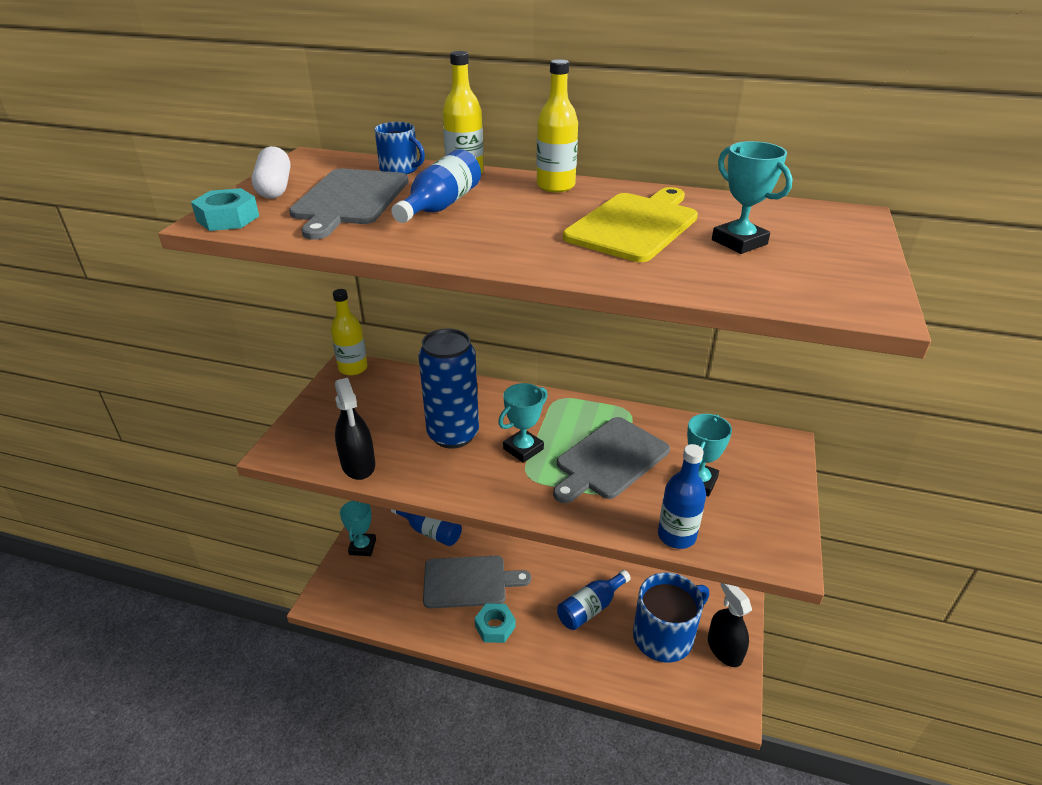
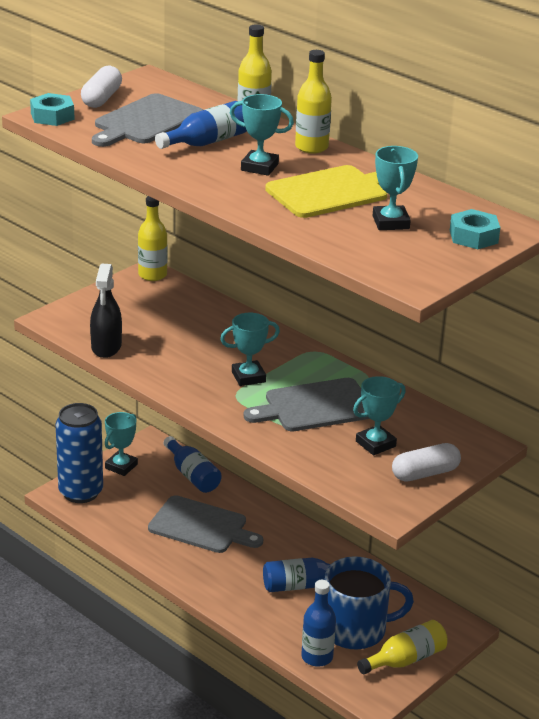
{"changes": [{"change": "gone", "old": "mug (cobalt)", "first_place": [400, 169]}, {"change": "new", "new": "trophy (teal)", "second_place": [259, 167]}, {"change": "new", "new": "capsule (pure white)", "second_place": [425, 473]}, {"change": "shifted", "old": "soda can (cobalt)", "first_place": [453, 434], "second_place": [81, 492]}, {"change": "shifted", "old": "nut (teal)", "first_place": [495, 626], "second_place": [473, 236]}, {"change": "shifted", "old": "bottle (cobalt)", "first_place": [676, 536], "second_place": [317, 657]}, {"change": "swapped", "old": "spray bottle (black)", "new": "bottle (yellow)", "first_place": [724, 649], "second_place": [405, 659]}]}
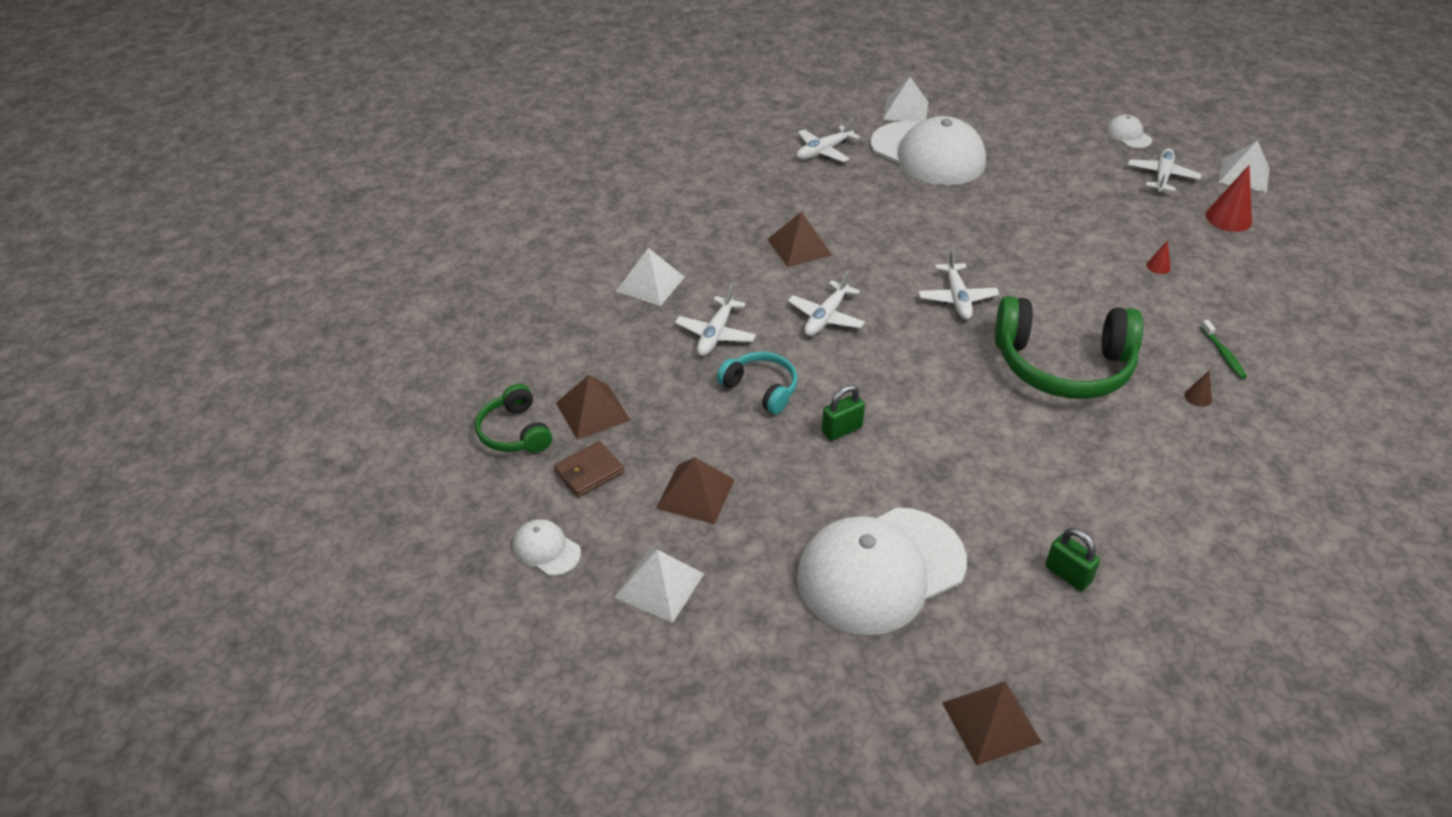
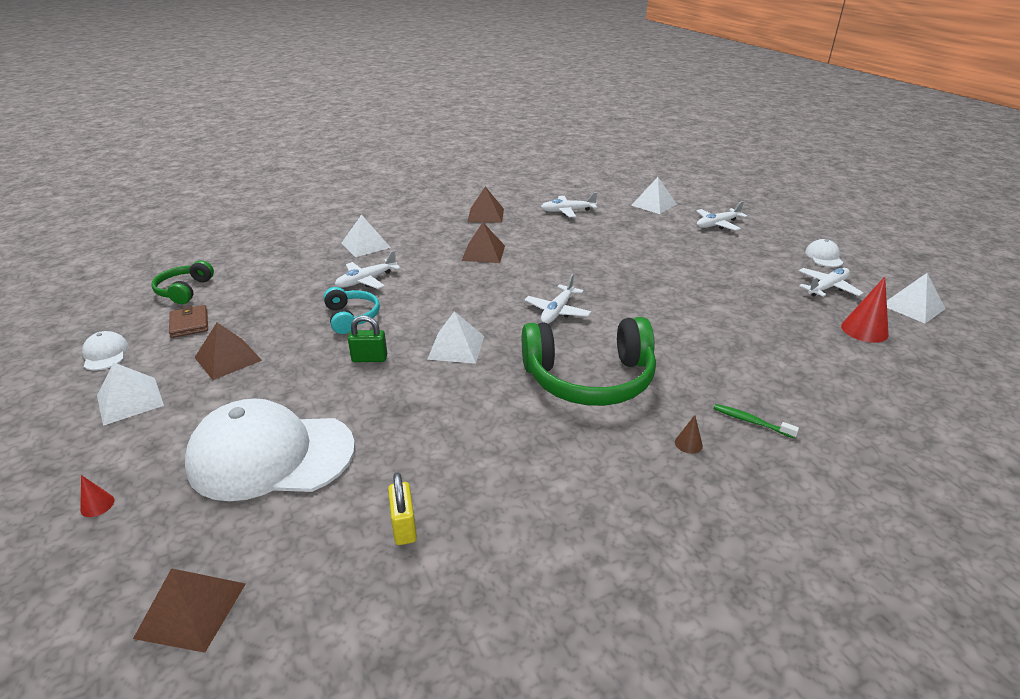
{"changes": [{"change": "gone", "old": "baseball cap (pure white)", "first_place": [928, 154]}, {"change": "new", "new": "pyramid shape (pure white)", "second_place": [456, 347]}, {"change": "shifted", "old": "pyramid shape (dark brown)", "first_place": [592, 411], "second_place": [486, 215]}, {"change": "shifted", "old": "aeroplane (pure white)", "first_place": [826, 317], "second_place": [717, 224]}, {"change": "shifted", "old": "solid cone (crimson)", "first_place": [1158, 266], "second_place": [97, 505]}, {"change": "repainted", "old": "padlock (emerald)", "new": "padlock (yellow)", "first_place": [1067, 574], "second_place": [404, 527]}, {"change": "rotated", "old": "wallet (dark brown)", "first_place": [589, 472], "second_place": [189, 324], "degrees": 75}, {"change": "rotated", "old": "headset (emerald)", "first_place": [1062, 365], "second_place": [589, 378], "degrees": -45}, {"change": "rotated", "old": "toothbrush (emerald)", "first_place": [1223, 354], "second_place": [751, 421], "degrees": 105}]}
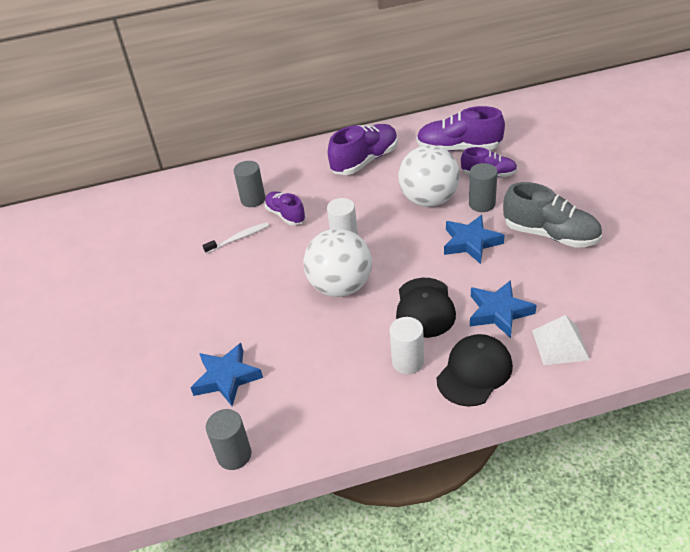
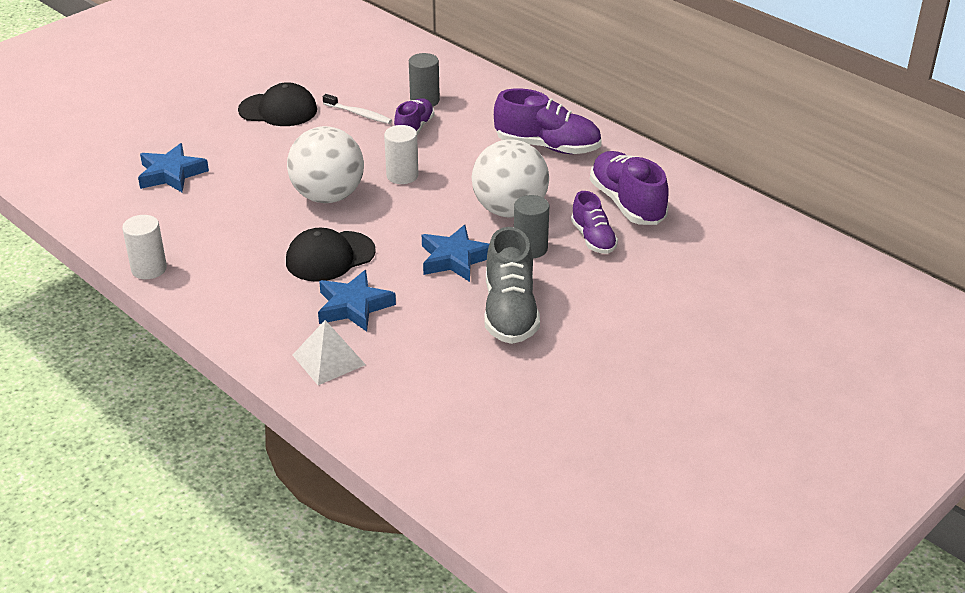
{"changes": [{"change": "gone", "old": "solid cylinder (ash-grey)", "first_place": [234, 455]}, {"change": "shifted", "old": "solid cylinder (pure white)", "first_place": [407, 362], "second_place": [149, 269]}, {"change": "shifted", "old": "baseball cap (black)", "first_place": [474, 372], "second_place": [278, 110]}]}
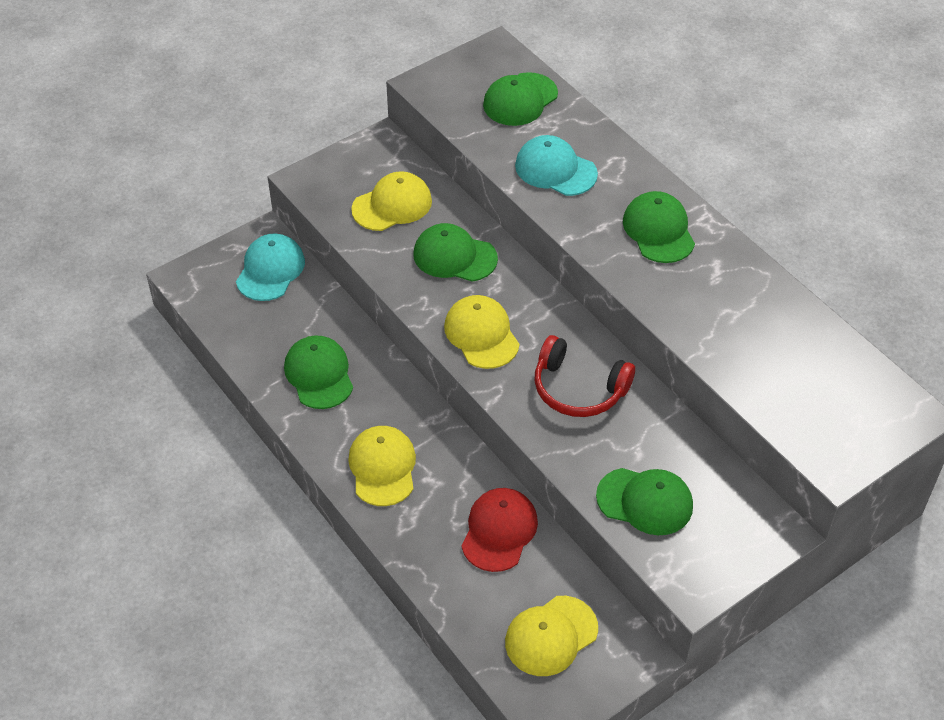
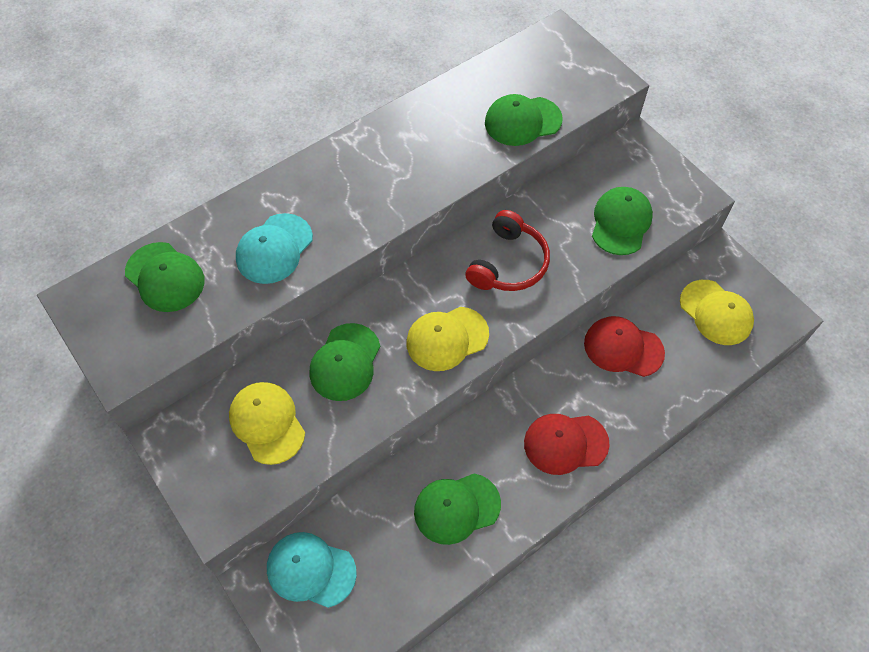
{"changes": [{"change": "shifted", "old": "baseball cap (emerald)", "first_place": [658, 230], "second_place": [522, 121]}, {"change": "repainted", "old": "baseball cap (yellow)", "new": "baseball cap (crimson)", "first_place": [382, 467], "second_place": [565, 443]}]}
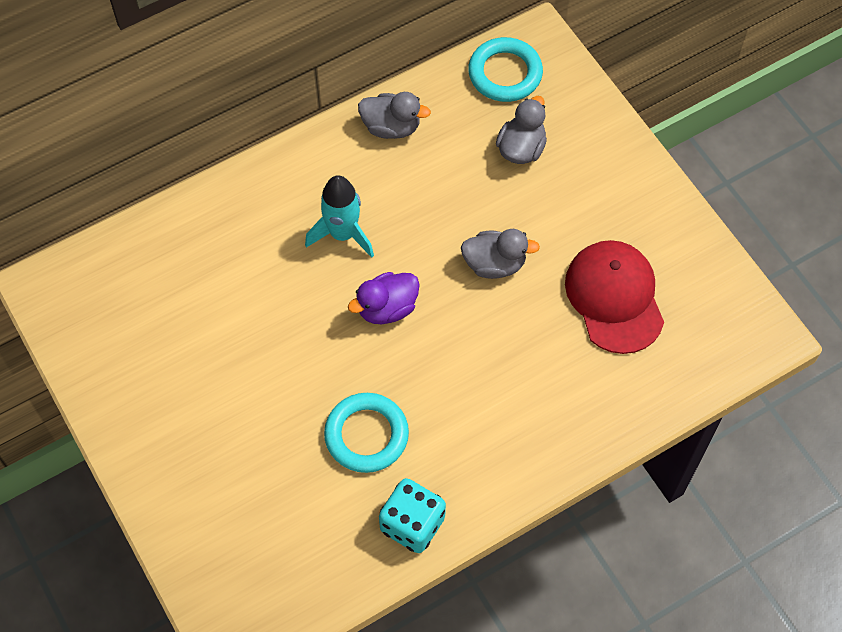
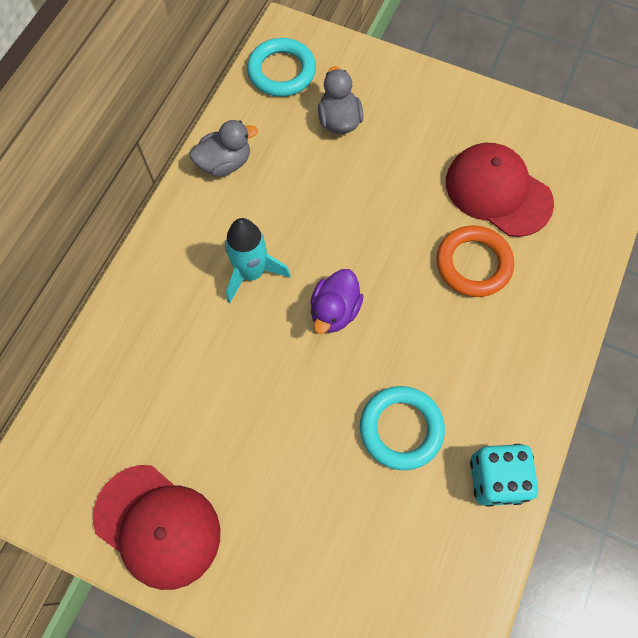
{"changes": [{"change": "gone", "old": "duck (ash-grey)", "first_place": [494, 264]}, {"change": "new", "new": "baseball cap (crimson)", "second_place": [157, 526]}, {"change": "new", "new": "torus (orange-coloured)", "second_place": [473, 264]}]}
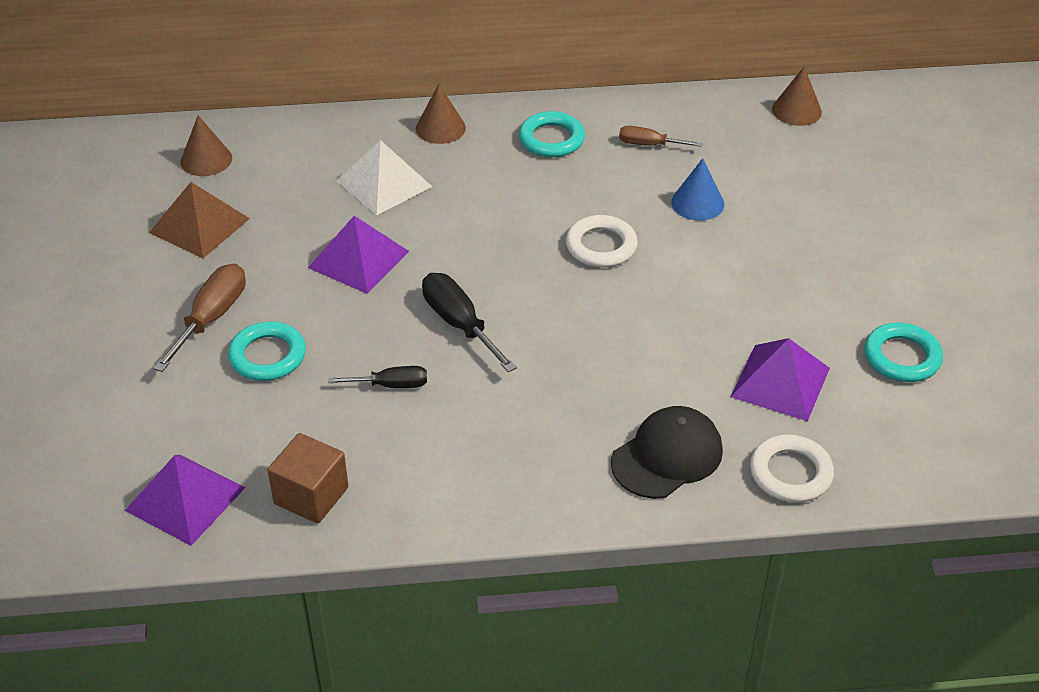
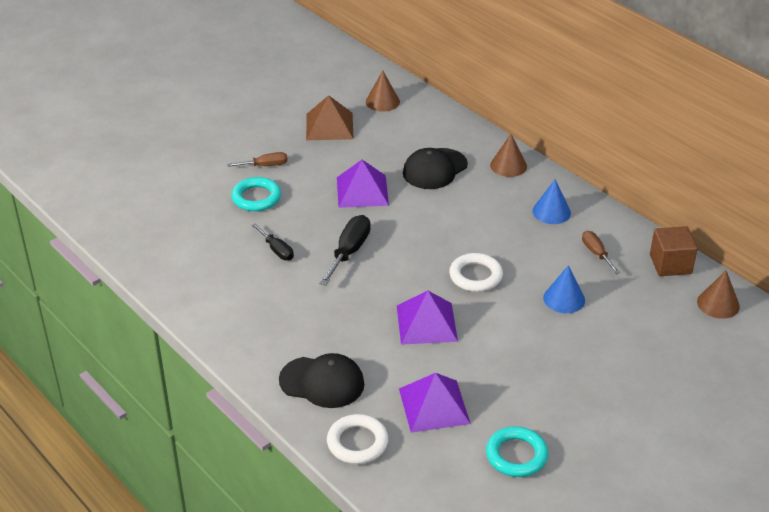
{"changes": [{"change": "shifted", "old": "pyramid shape (royal purple)", "first_place": [185, 499], "second_place": [426, 323]}, {"change": "shifted", "old": "solid cube (dark brown)", "first_place": [311, 495], "second_place": [670, 264]}, {"change": "swapped", "old": "pyramid shape (pure white)", "new": "baseball cap (black)", "first_place": [384, 183], "second_place": [435, 169]}, {"change": "swapped", "old": "torus (teal)", "new": "solid cone (cobalt)", "first_place": [551, 139], "second_place": [551, 212]}, {"change": "scaled", "old": "hand screwdriver (dark brown)", "first_place": [211, 318], "second_place": [265, 166], "factor": 0.62}]}
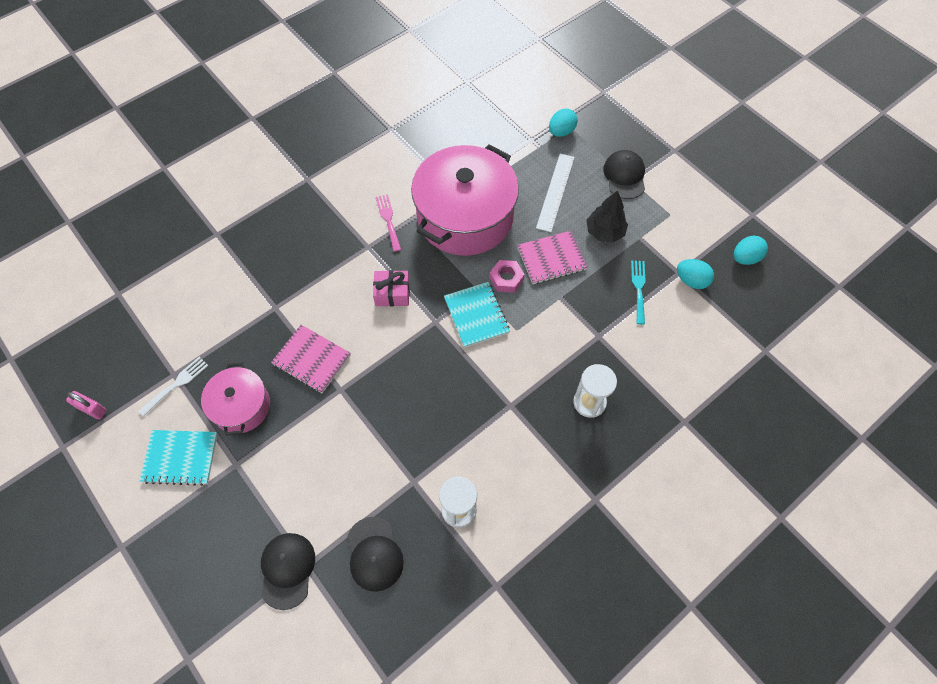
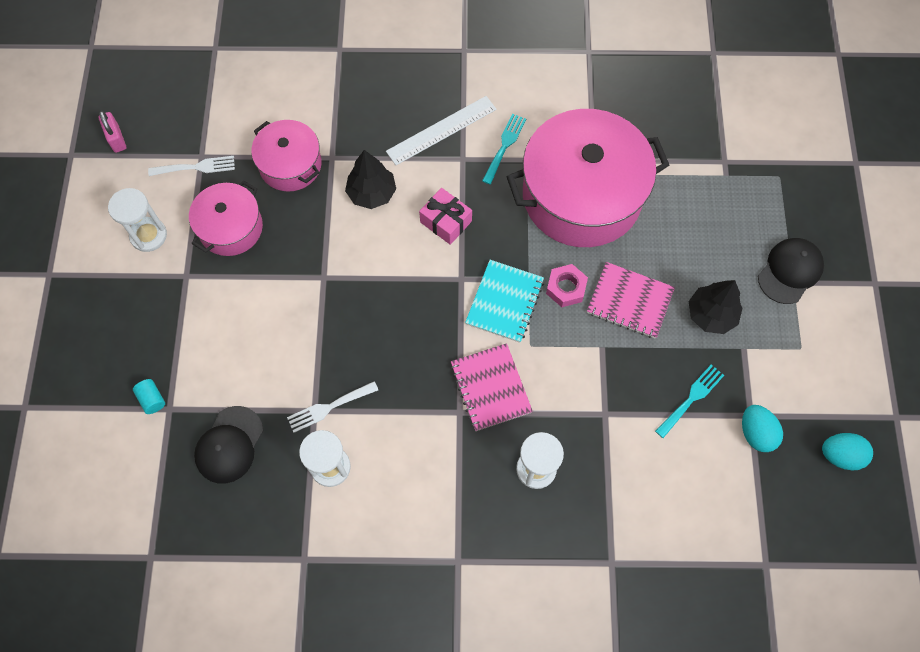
{"changes": [{"change": "gone", "old": "toy egg (teal)", "first_place": [561, 132]}, {"change": "new", "new": "cooking pot (rose-pink)", "second_place": [290, 165]}, {"change": "new", "new": "dinner fork (pure white)", "second_place": [329, 407]}, {"change": "new", "new": "tree (black)", "second_place": [371, 193]}, {"change": "shifted", "old": "exercise book (rose-pink)", "first_place": [311, 360], "second_place": [490, 388]}, {"change": "shifted", "old": "ruler (pure white)", "first_place": [555, 192], "second_place": [441, 130]}, {"change": "swapped", "old": "exercise book (teal)", "new": "hourglass (pure white)", "first_place": [180, 458], "second_place": [148, 235]}, {"change": "swapped", "old": "baseball cap (black)", "new": "solid cylinder (teal)", "first_place": [287, 570], "second_place": [152, 399]}, {"change": "repainted", "old": "dinner fork (rose-pink)", "new": "dinner fork (teal)", "first_place": [388, 220], "second_place": [504, 146]}]}
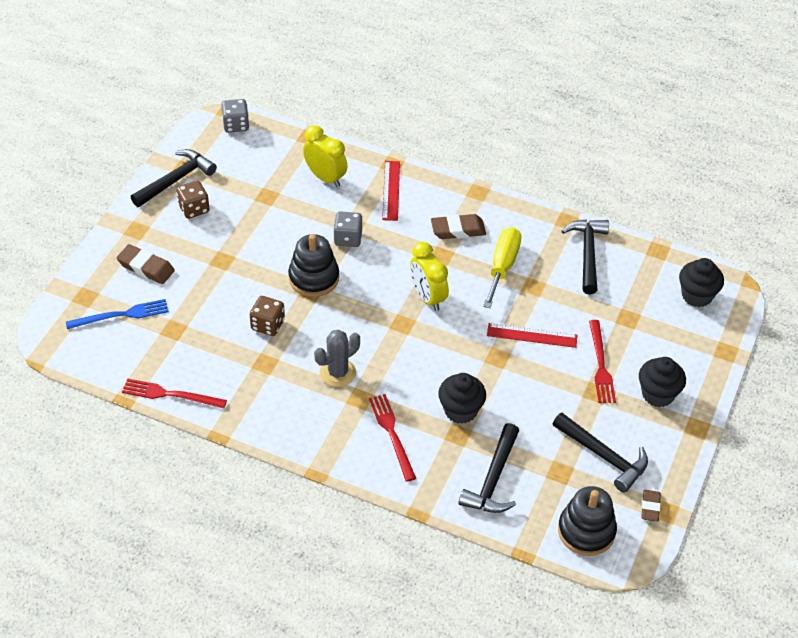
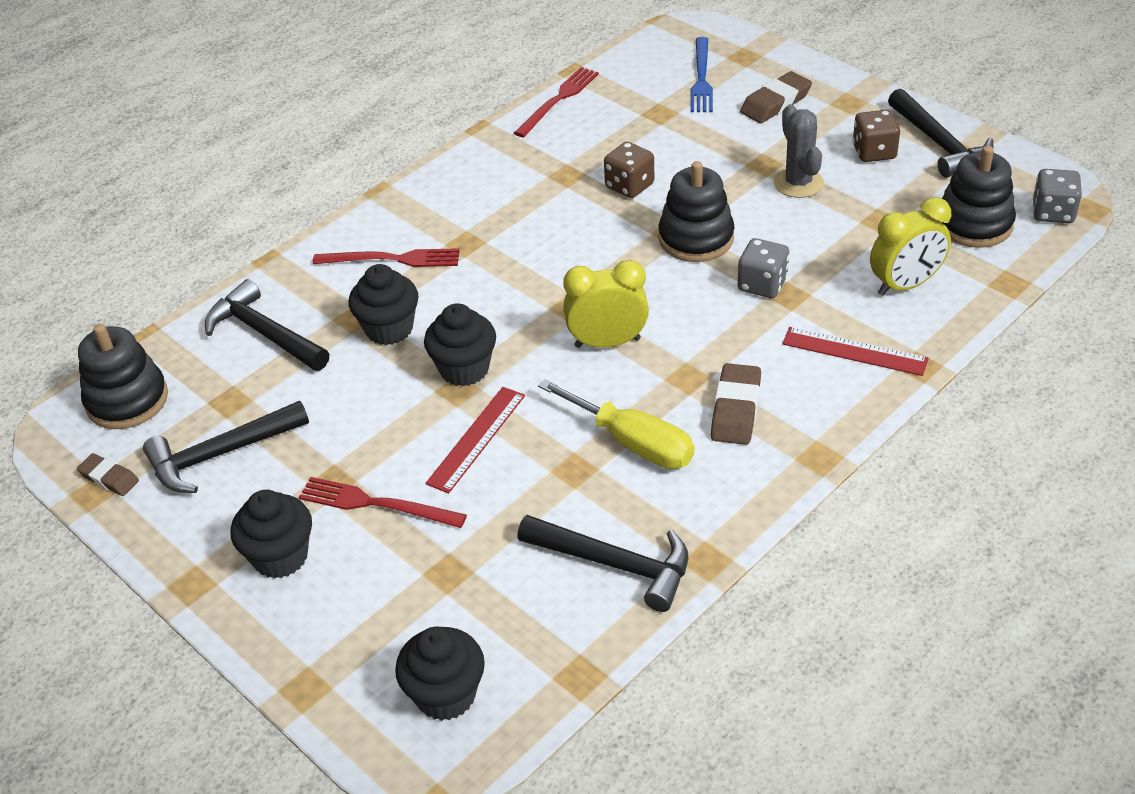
{"changes": [{"change": "new", "new": "cupcake (black)", "second_place": [464, 369]}, {"change": "new", "new": "stacking toy (black)", "second_place": [974, 224]}, {"change": "shifted", "old": "saguaro cactus (ash-grey)", "first_place": [338, 373], "second_place": [798, 183]}]}
